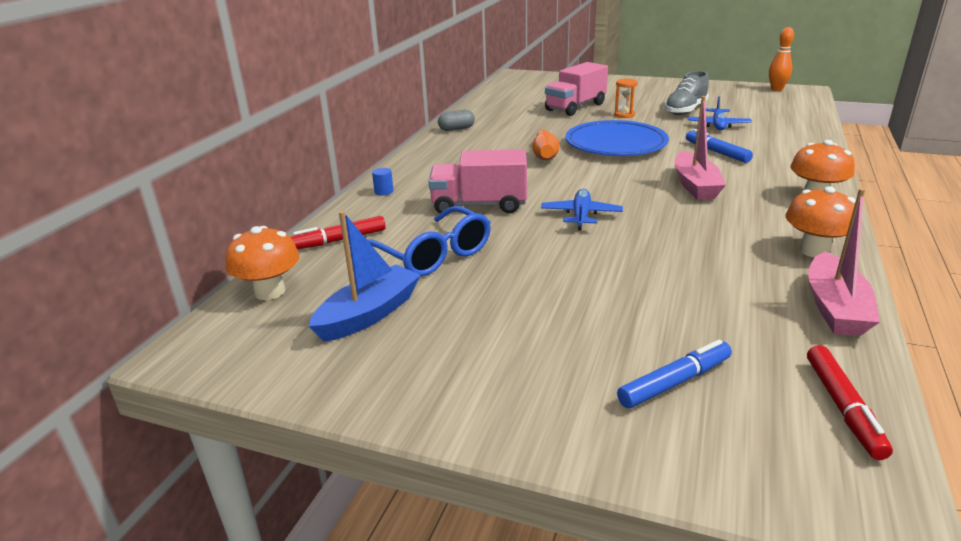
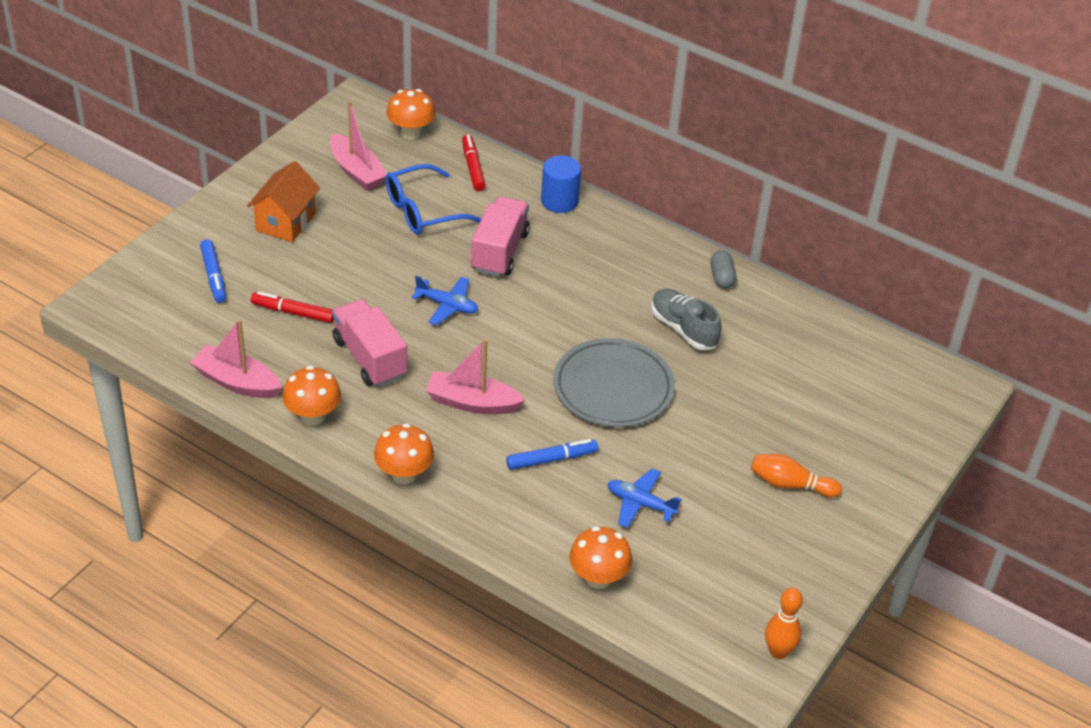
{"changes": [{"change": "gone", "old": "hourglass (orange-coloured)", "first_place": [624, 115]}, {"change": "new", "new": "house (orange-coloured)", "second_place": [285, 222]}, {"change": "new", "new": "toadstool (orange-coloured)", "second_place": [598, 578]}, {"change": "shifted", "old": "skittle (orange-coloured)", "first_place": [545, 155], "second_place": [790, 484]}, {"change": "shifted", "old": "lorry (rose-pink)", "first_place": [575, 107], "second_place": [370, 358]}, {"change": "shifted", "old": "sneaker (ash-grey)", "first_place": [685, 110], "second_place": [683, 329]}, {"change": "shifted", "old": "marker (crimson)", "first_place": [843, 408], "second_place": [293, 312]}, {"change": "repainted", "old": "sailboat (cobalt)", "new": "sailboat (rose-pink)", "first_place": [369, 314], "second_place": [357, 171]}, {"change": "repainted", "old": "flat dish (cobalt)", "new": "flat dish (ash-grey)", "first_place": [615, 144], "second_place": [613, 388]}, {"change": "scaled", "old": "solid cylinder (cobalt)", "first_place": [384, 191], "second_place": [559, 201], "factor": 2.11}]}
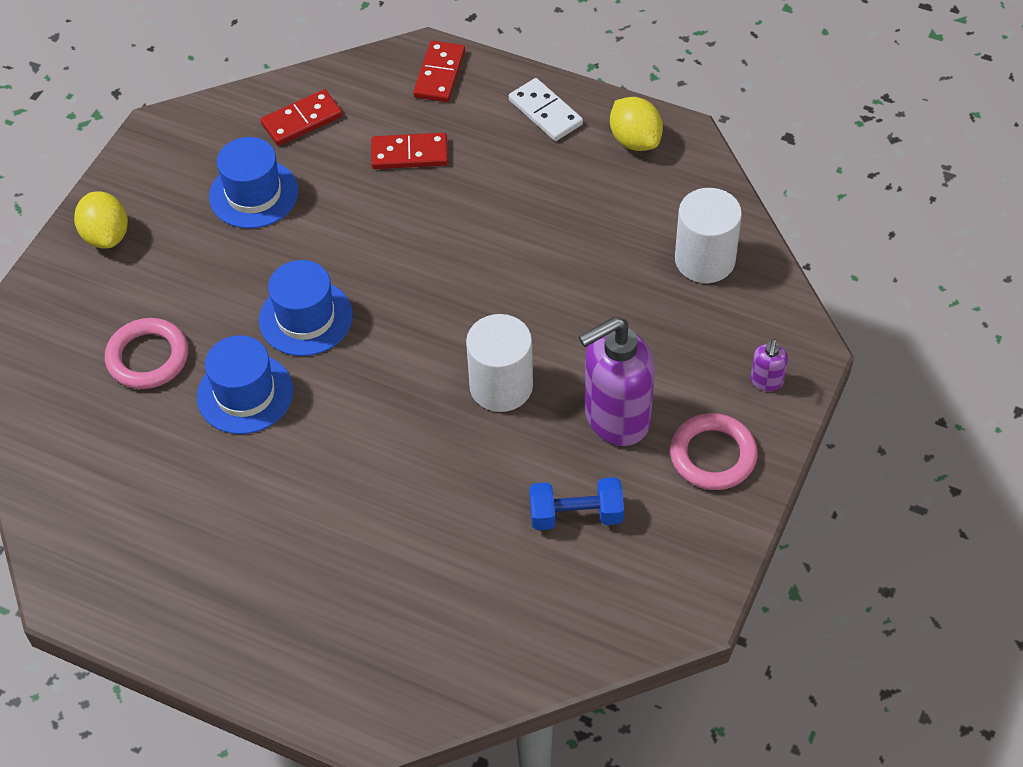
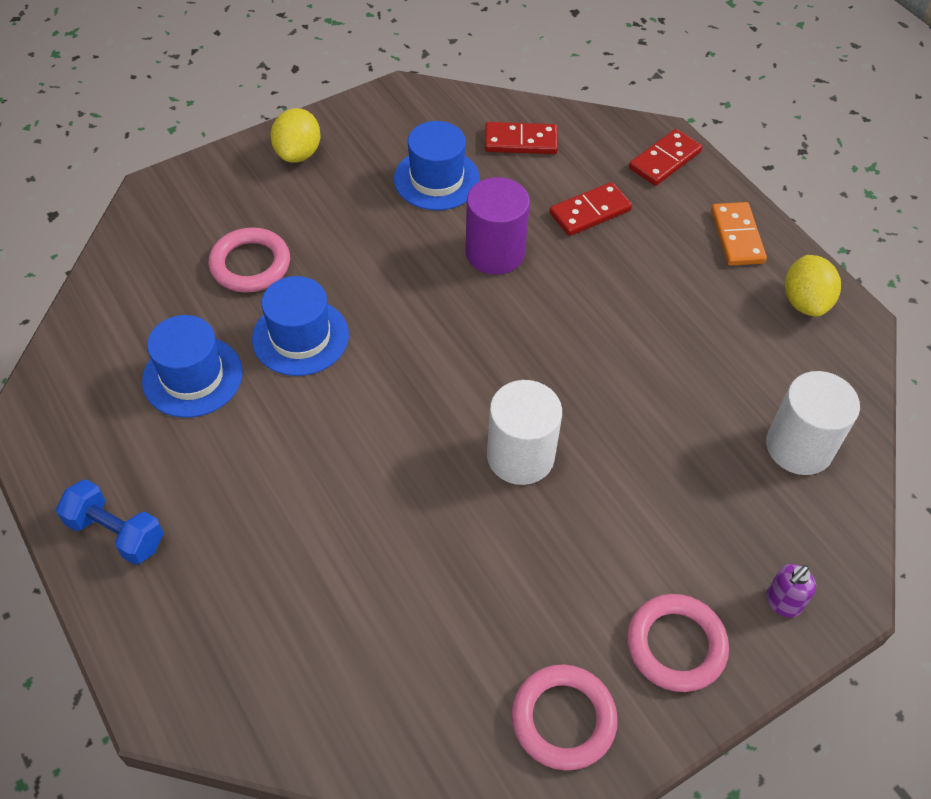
{"changes": [{"change": "gone", "old": "soap dispenser (royal purple)", "first_place": [616, 418]}, {"change": "new", "new": "solid cylinder (royal purple)", "second_place": [495, 252]}, {"change": "new", "new": "torus (rose-pink)", "second_place": [563, 719]}, {"change": "shifted", "old": "tall hat (cobalt)", "first_place": [305, 318], "second_place": [192, 376]}, {"change": "shifted", "old": "free weight (cobalt)", "first_place": [576, 515], "second_place": [116, 533]}, {"change": "repainted", "old": "domino tile (pure white)", "new": "domino tile (orange-coloured)", "first_place": [545, 112], "second_place": [736, 236]}, {"change": "rotated", "old": "domino tile (crimson)", "first_place": [409, 154], "second_place": [590, 212], "degrees": -60}]}
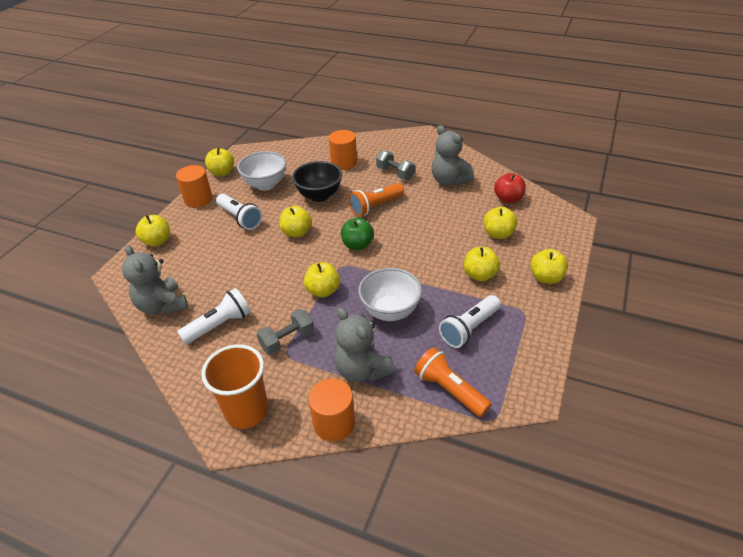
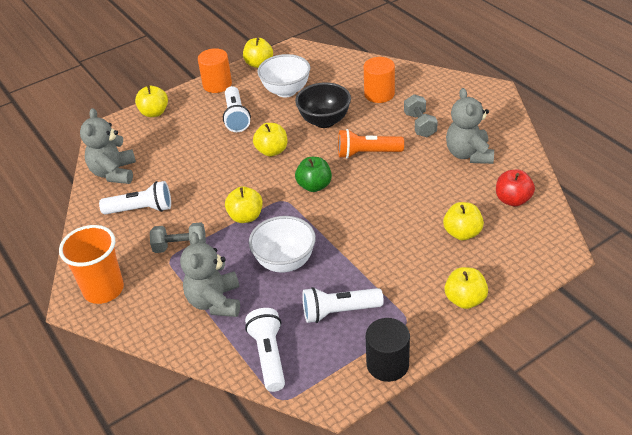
{"changes": [{"change": "gone", "old": "solid cylinder (orange-coloured)", "first_place": [334, 423]}, {"change": "gone", "old": "apple (yellow)", "first_place": [479, 275]}, {"change": "new", "new": "solid cylinder (black)", "second_place": [387, 364]}, {"change": "repainted", "old": "pocket torch (orange-coloured)", "new": "pocket torch (pure white)", "first_place": [449, 390], "second_place": [269, 356]}]}
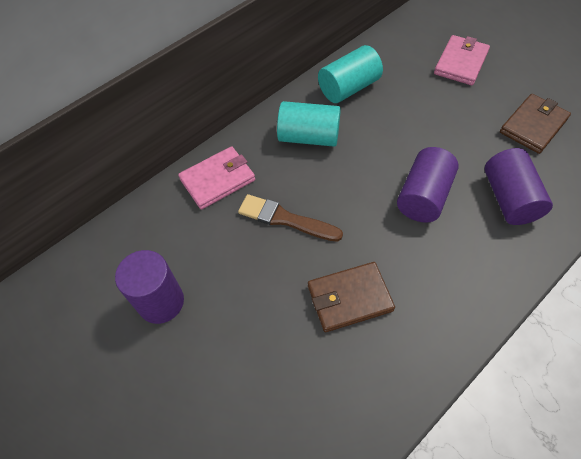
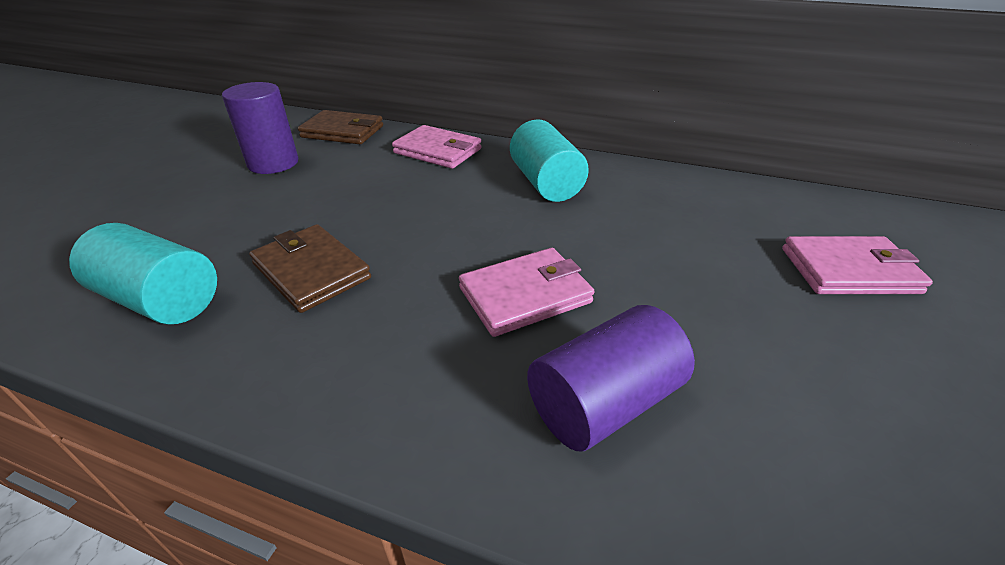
{"changes": [{"change": "gone", "old": "paint brush (dark brown)", "first_place": [285, 219]}, {"change": "shifted", "old": "solid cylinder (teal)", "first_place": [349, 88], "second_place": [161, 300]}, {"change": "shifted", "old": "wallet (dark brown)", "first_place": [533, 126], "second_place": [343, 131]}, {"change": "swapped", "old": "solid cylinder (royal purple)", "new": "wallet (rose-pink)", "first_place": [423, 196], "second_place": [525, 295]}]}
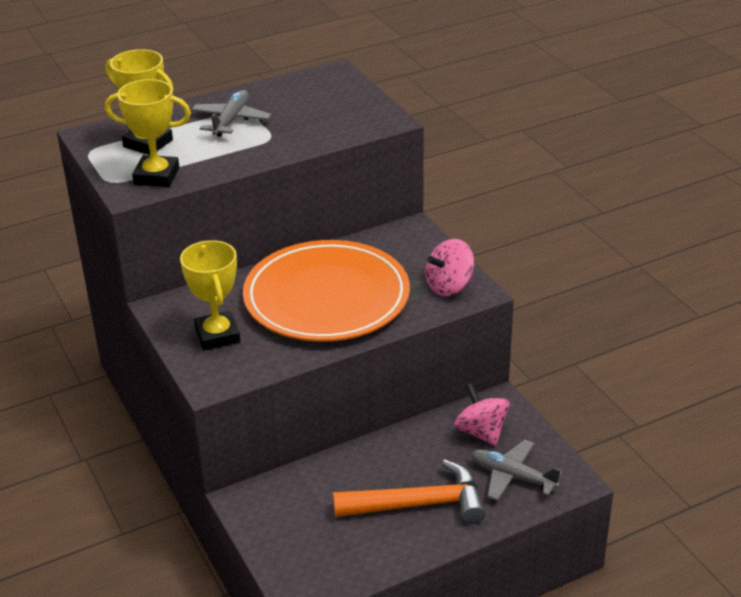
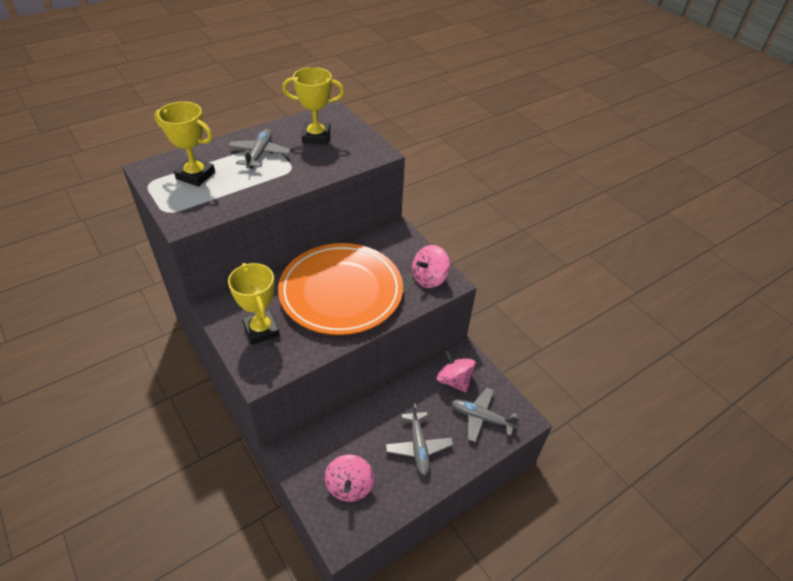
{"changes": [{"change": "new", "new": "toy top (rose-pink)", "second_place": [349, 486]}, {"change": "shifted", "old": "trophy (yellow)", "first_place": [156, 176], "second_place": [316, 137]}, {"change": "swapped", "old": "claw hammer (orange-coloured)", "new": "aeroplane (ash-grey)", "first_place": [419, 504], "second_place": [418, 447]}]}
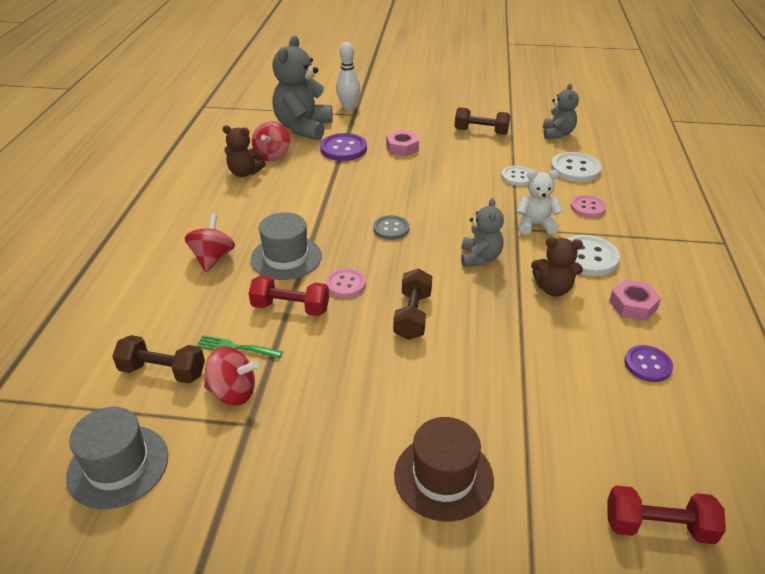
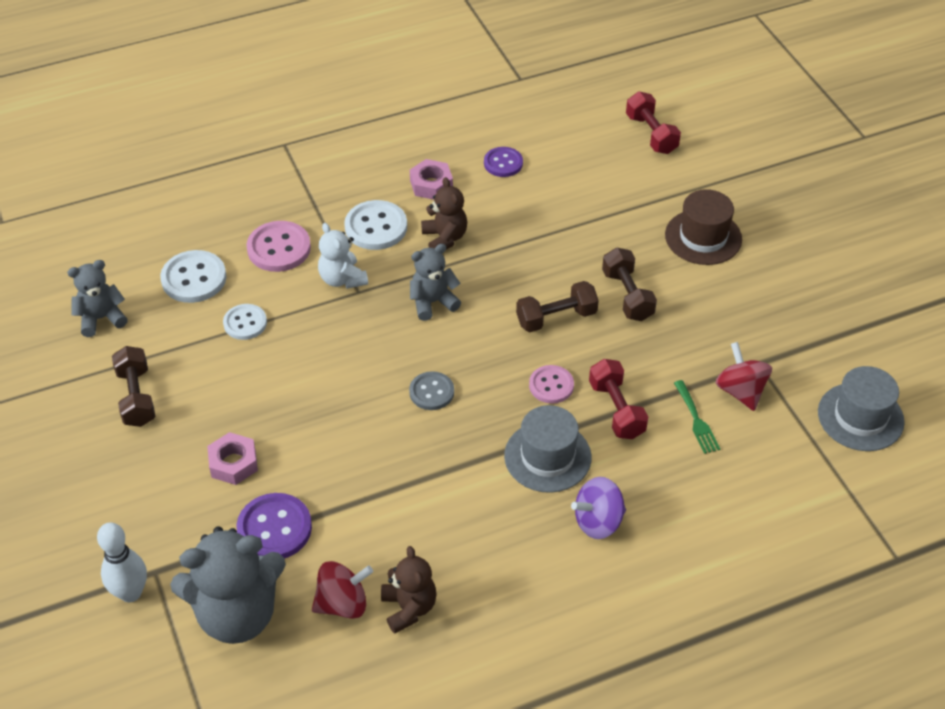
{"changes": [{"change": "shifted", "old": "free weight (dark brown)", "first_place": [163, 371], "second_place": [627, 295]}, {"change": "repainted", "old": "toy top (crimson)", "new": "toy top (royal purple)", "first_place": [213, 258], "second_place": [598, 521]}, {"change": "scaled", "old": "button (rose-pink)", "first_place": [588, 207], "second_place": [279, 248], "factor": 1.53}]}
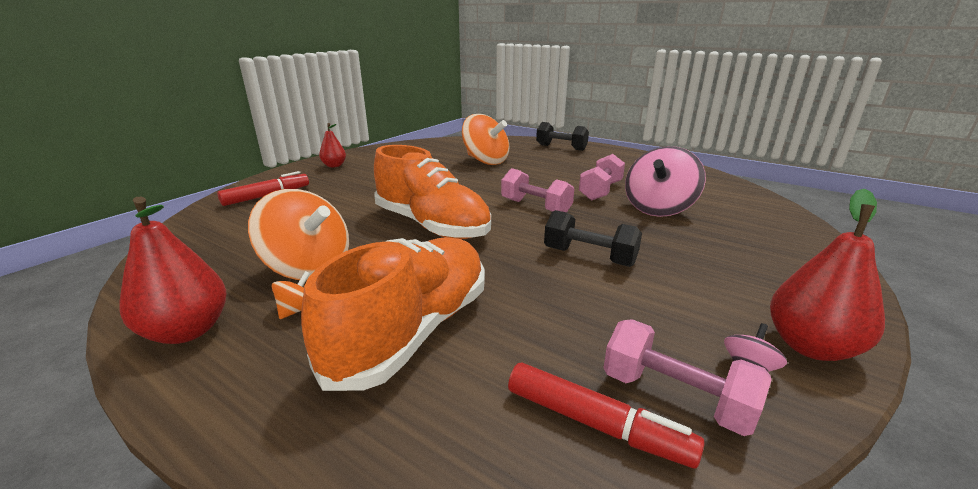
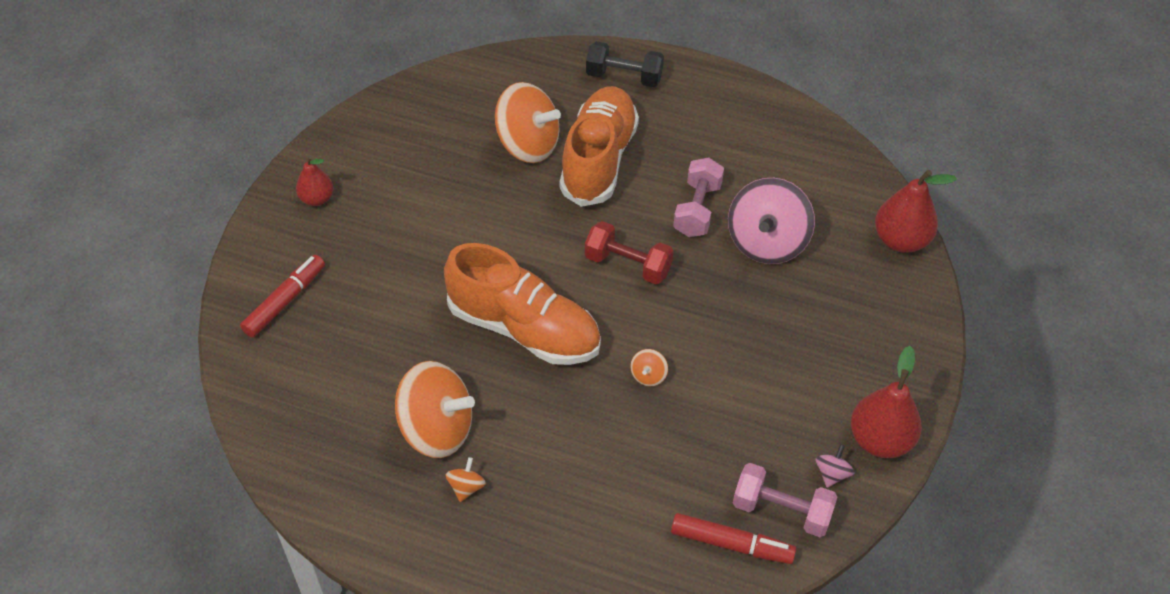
{"changes": [{"change": "gone", "old": "free weight (black)", "first_place": [589, 257]}, {"change": "new", "new": "toy top (orange-coloured)", "second_place": [648, 376]}, {"change": "shifted", "old": "pear fruit (crimson)", "first_place": [187, 331], "second_place": [900, 240]}, {"change": "shifted", "old": "sneaker (orange-coloured)", "first_place": [412, 331], "second_place": [598, 160]}, {"change": "repainted", "old": "free weight (rose-pink)", "new": "free weight (crimson)", "first_place": [535, 207], "second_place": [628, 265]}]}
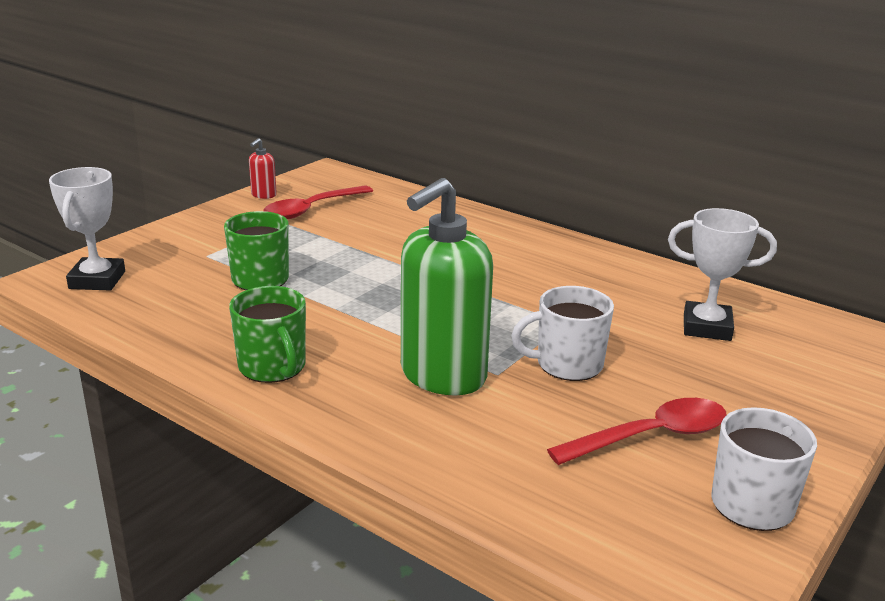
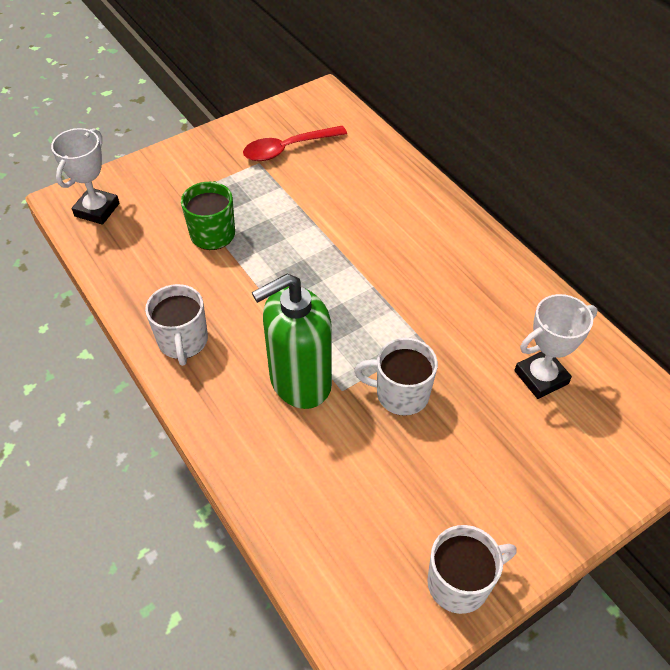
{"changes": [{"change": "gone", "old": "soap dispenser (crimson)", "first_place": [263, 195]}, {"change": "gone", "old": "tablespoon (crimson)", "first_place": [650, 437]}, {"change": "repainted", "old": "mug (emerald)", "new": "mug (pure white)", "first_place": [273, 367], "second_place": [183, 341]}, {"change": "rotated", "old": "trophy (pure white)", "first_place": [707, 327], "second_place": [541, 377], "degrees": -60}]}
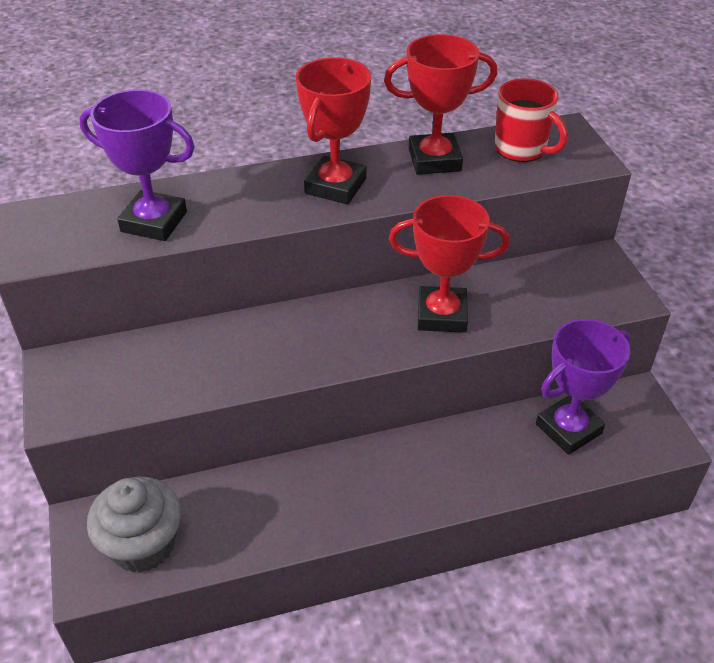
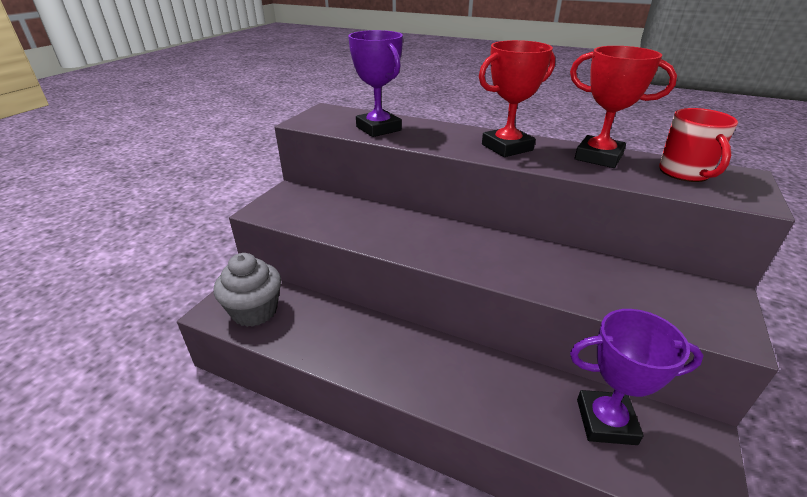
{"changes": [{"change": "gone", "old": "trophy (crimson)", "first_place": [441, 315]}]}
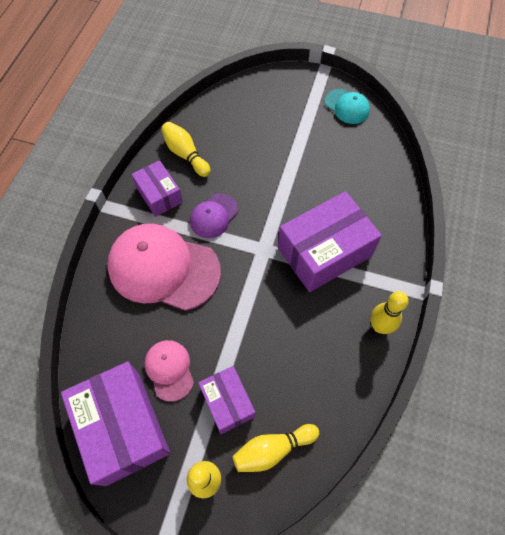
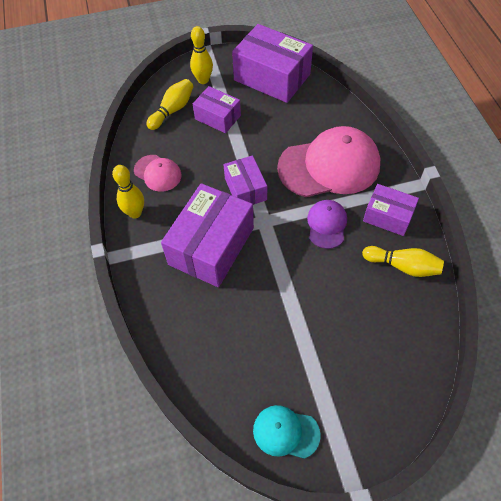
{"changes": [{"change": "new", "new": "package (royal purple)", "second_place": [245, 189]}, {"change": "shifted", "old": "baseball cap (rose-pink)", "first_place": [169, 370], "second_place": [157, 173]}]}
